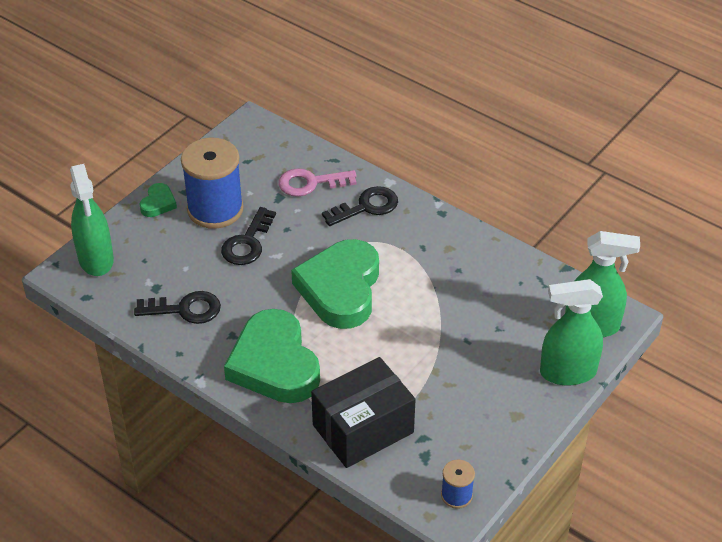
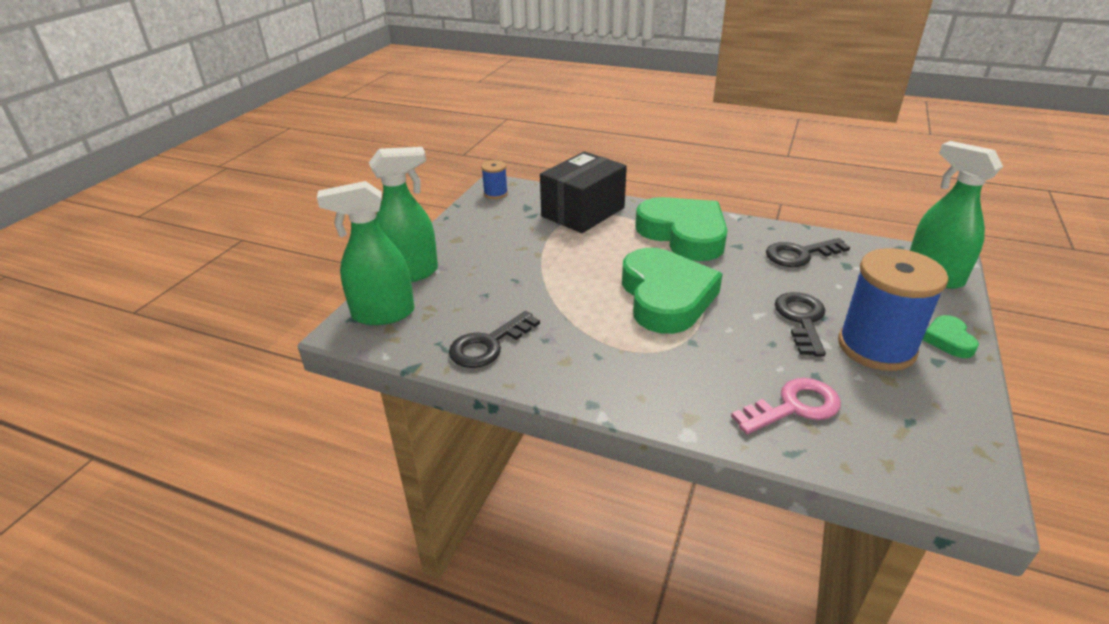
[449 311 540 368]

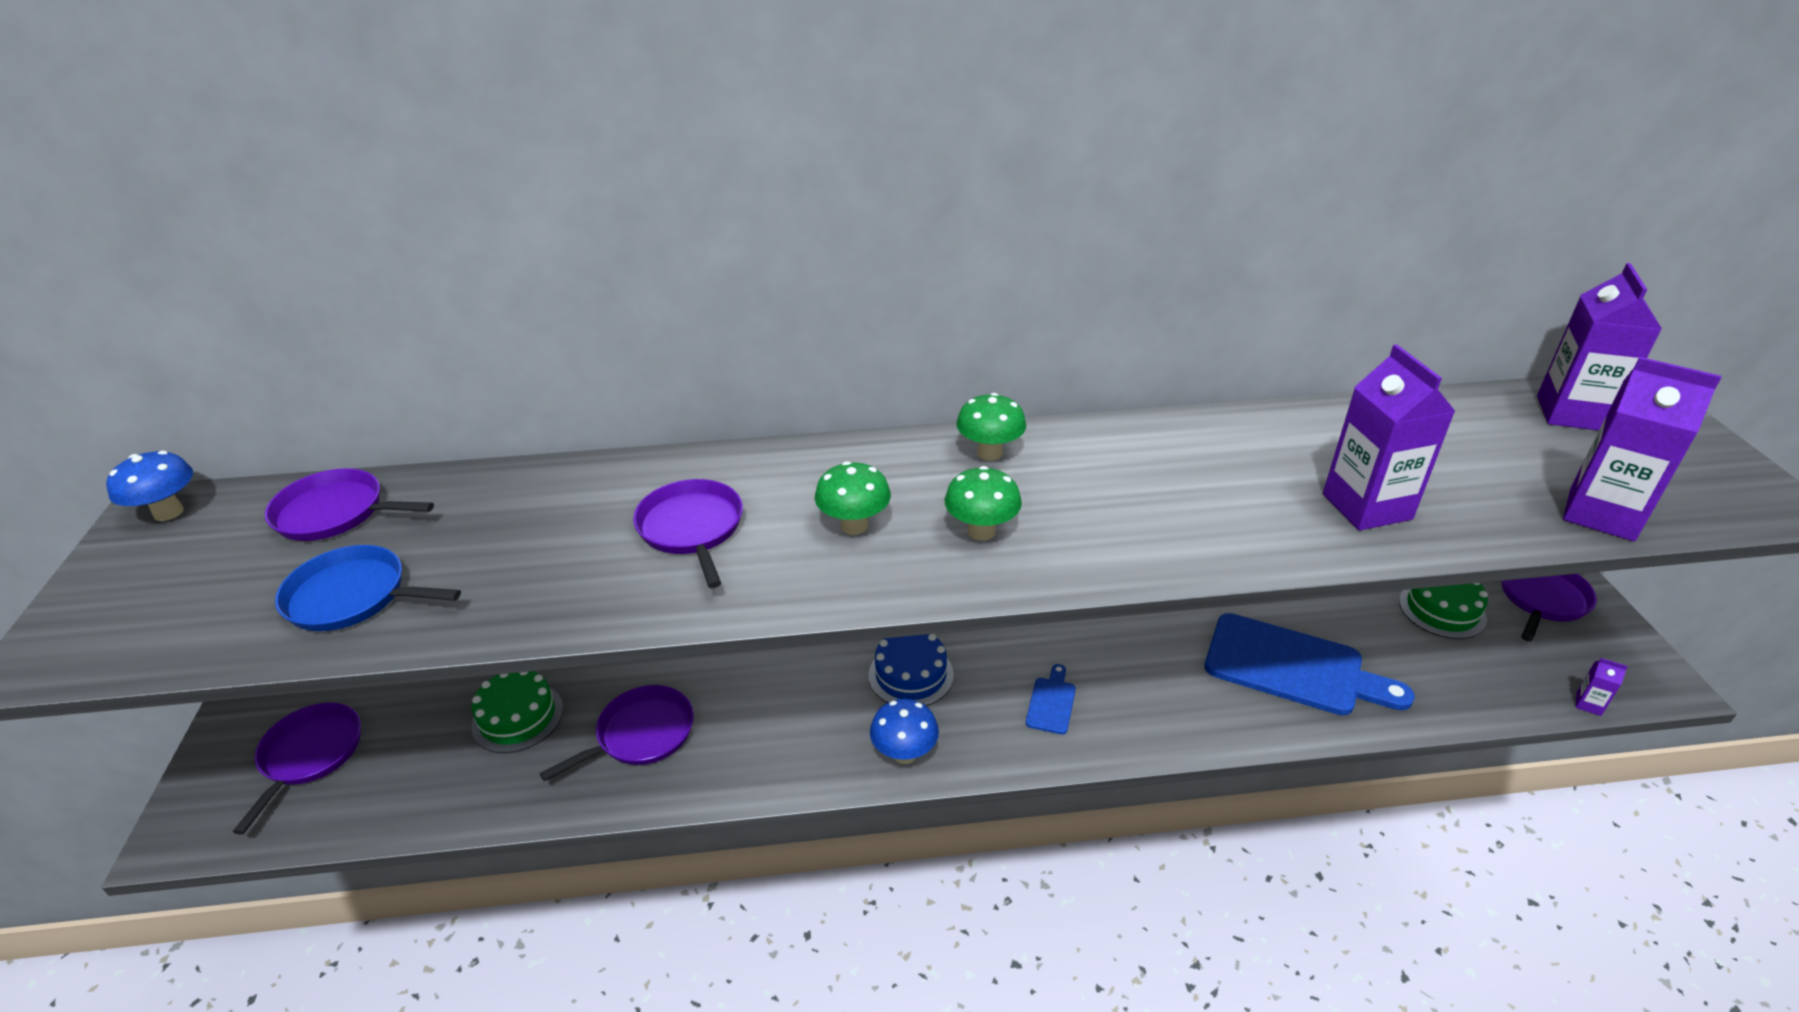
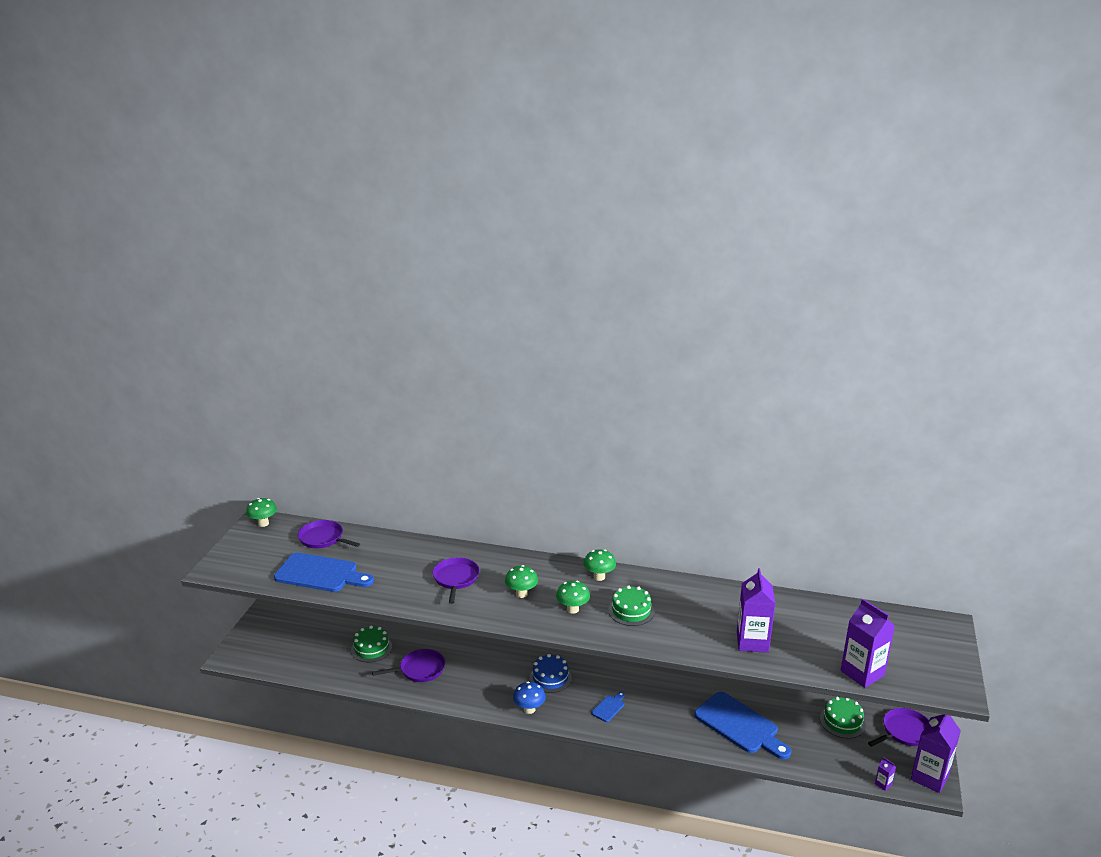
[911 714 961 793]
[246 498 277 527]
[274 553 374 592]
[233 703 361 835] (first image)
[608 585 655 626]

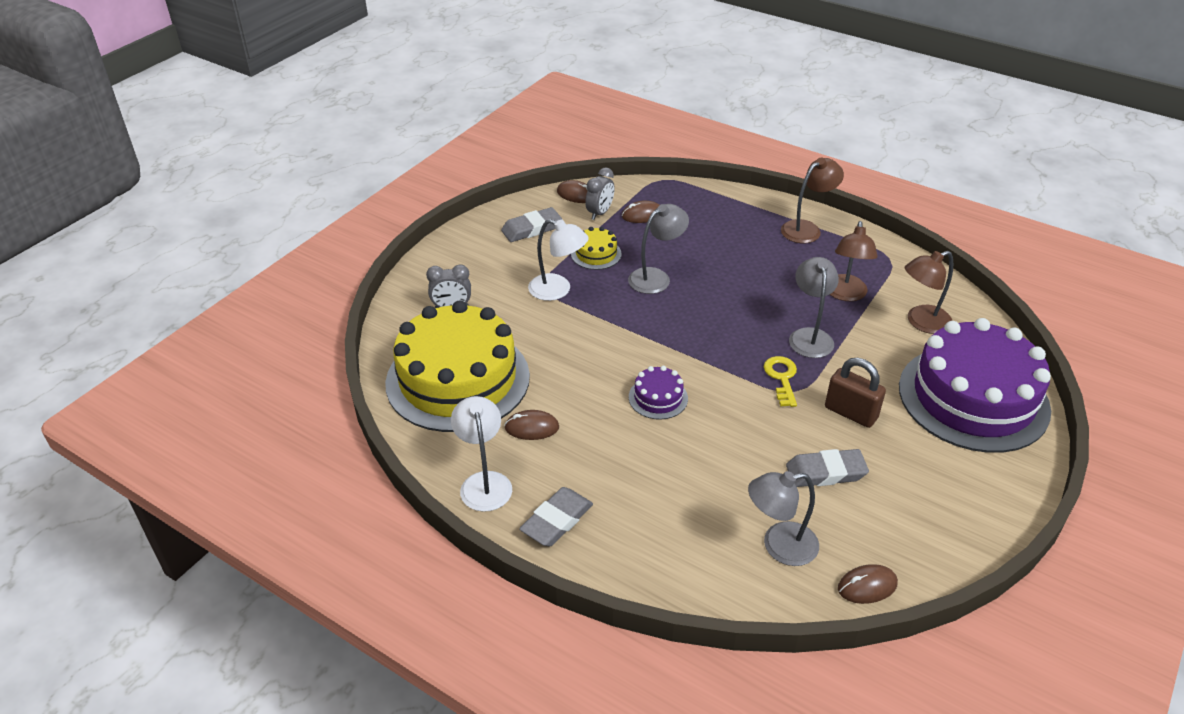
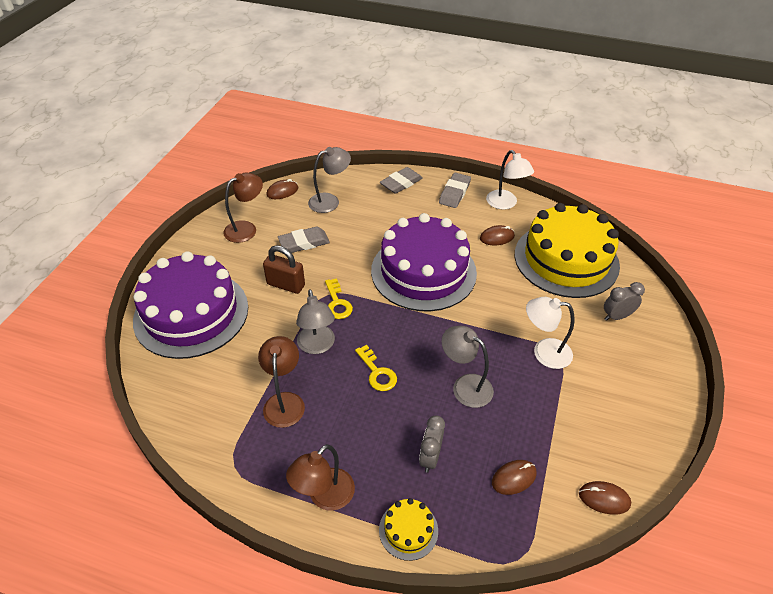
[419 415 445 473]
[442 326 494 408]
[380 167 423 194]
[379 498 438 561]
[223 173 263 243]
[371 213 477 311]
[355 345 397 391]

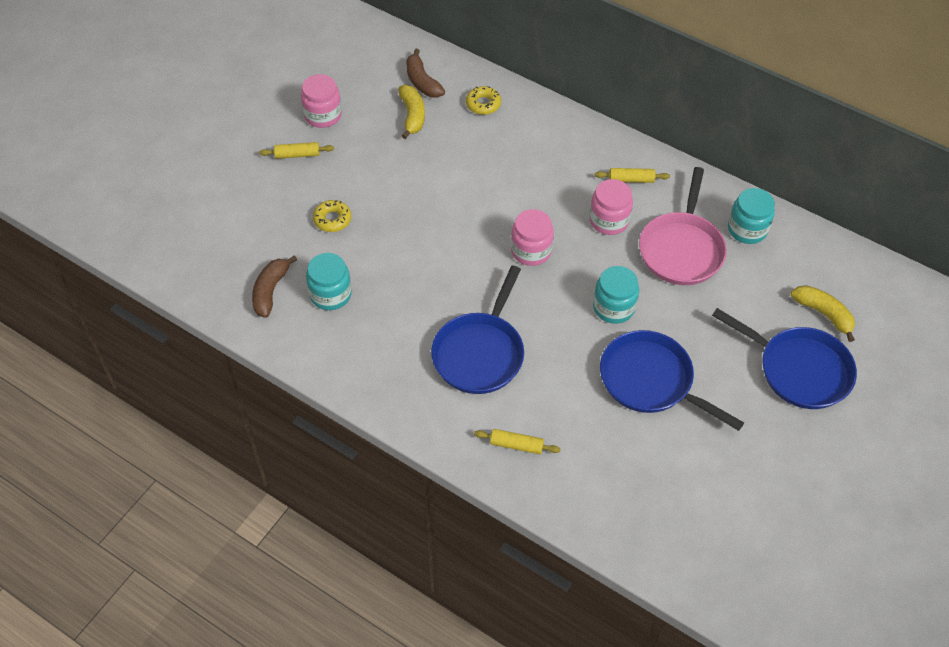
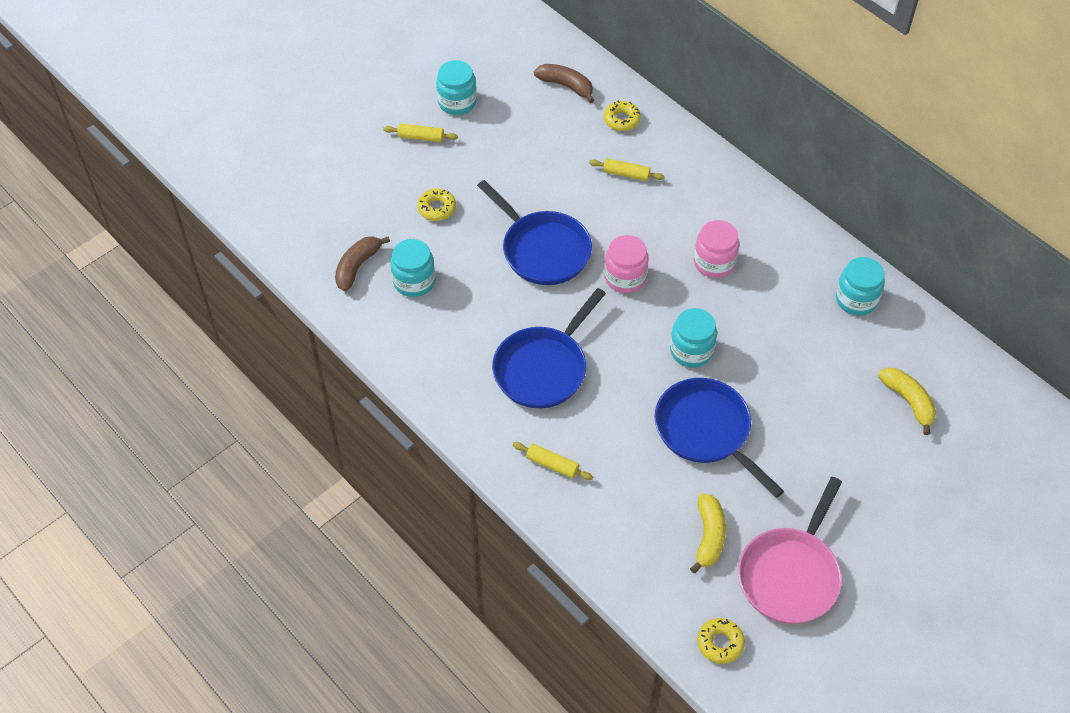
[534 64 594 103]
[436 60 477 115]
[690 494 726 573]
[738 477 842 624]
[589 158 665 181]
[477 180 592 285]
[697 618 745 664]

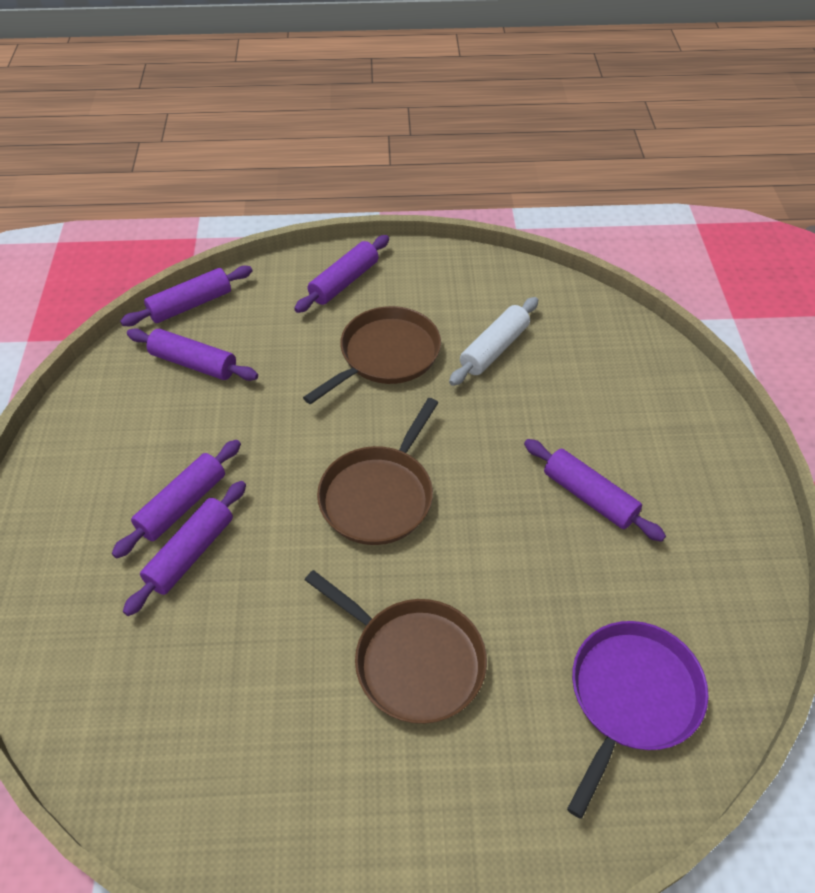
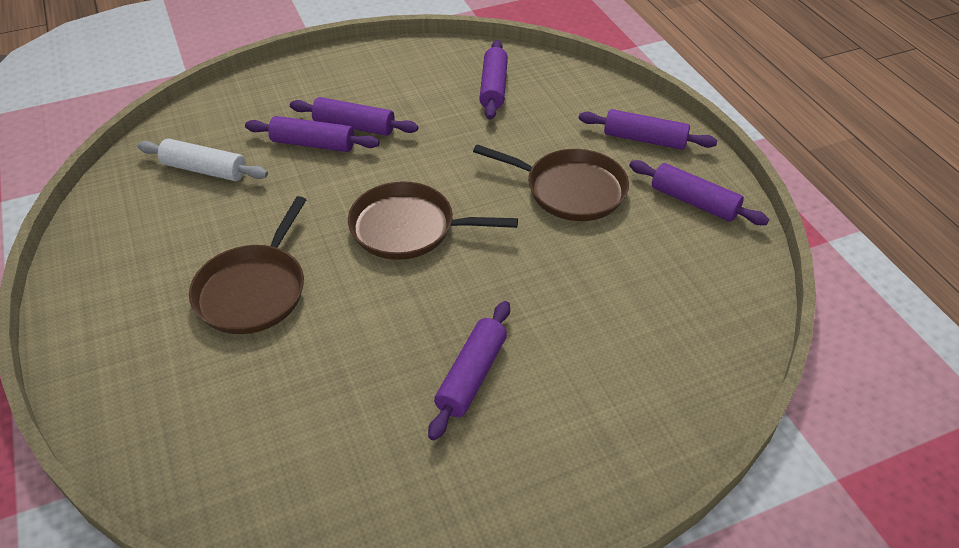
[629 160 769 225]
[138 139 268 181]
[567 621 709 819] (first image)

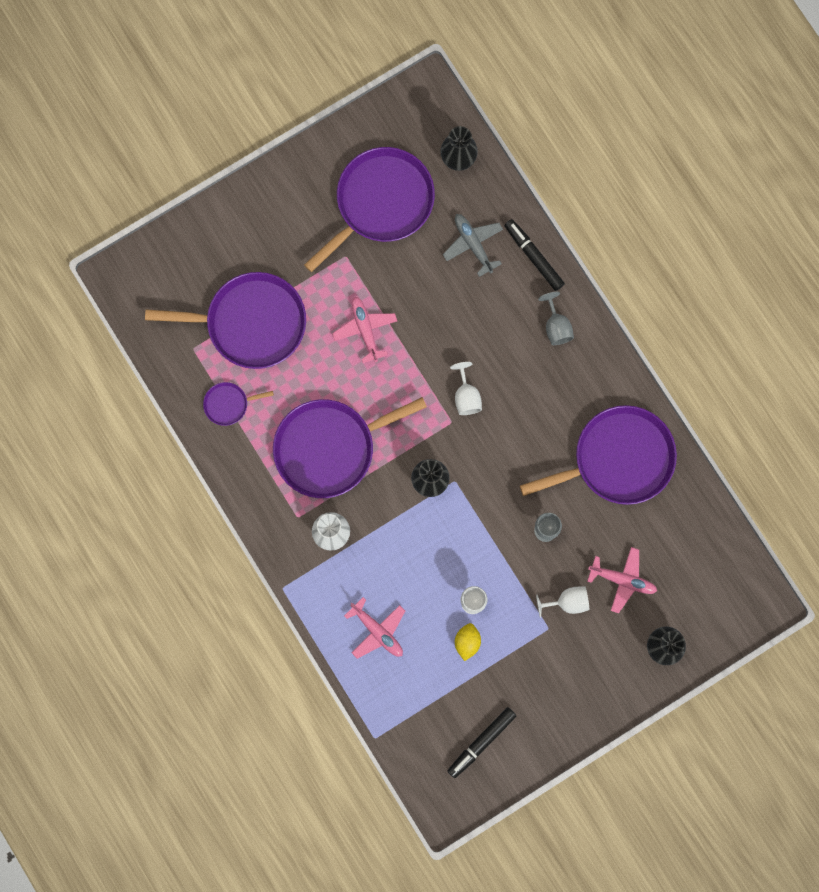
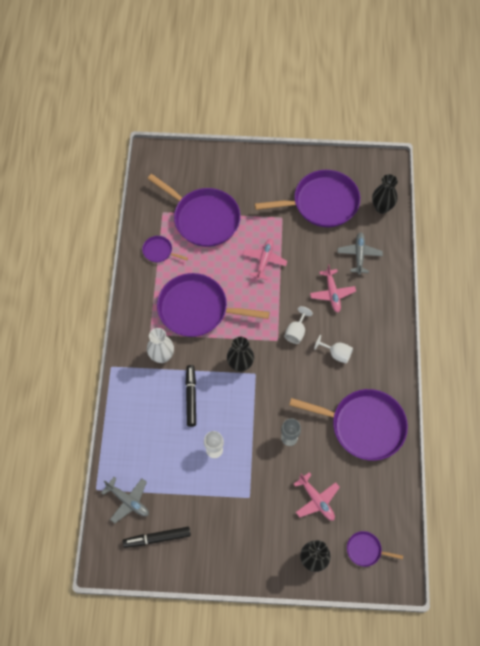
[186 365 196 427]
[538 292 574 345] (first image)
[314 335 353 364]
[310 264 356 312]
[455 623 481 661] (first image)
[101 477 149 523]
[347 531 403 567]

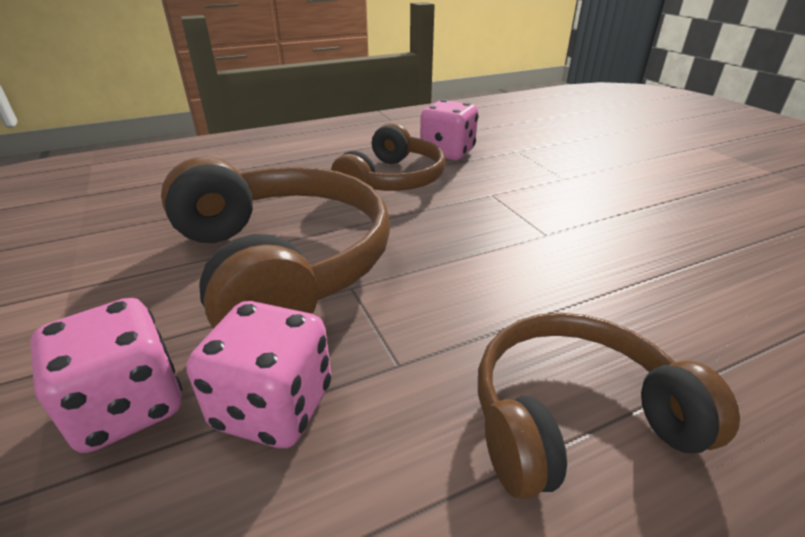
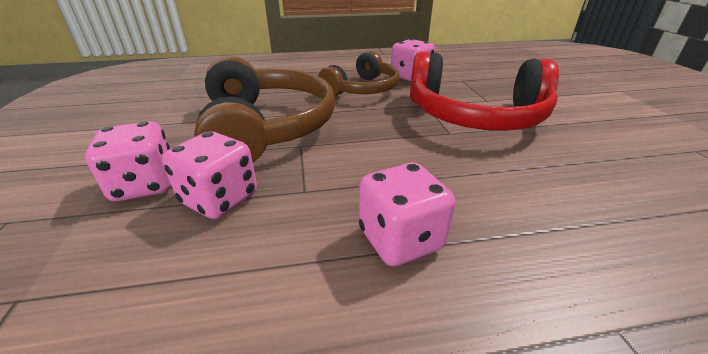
[359 163 455 267]
[410 52 559 131]

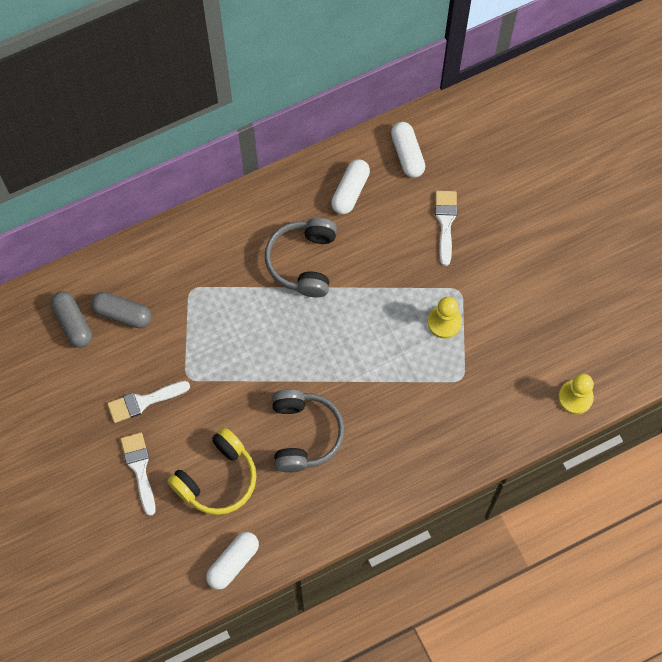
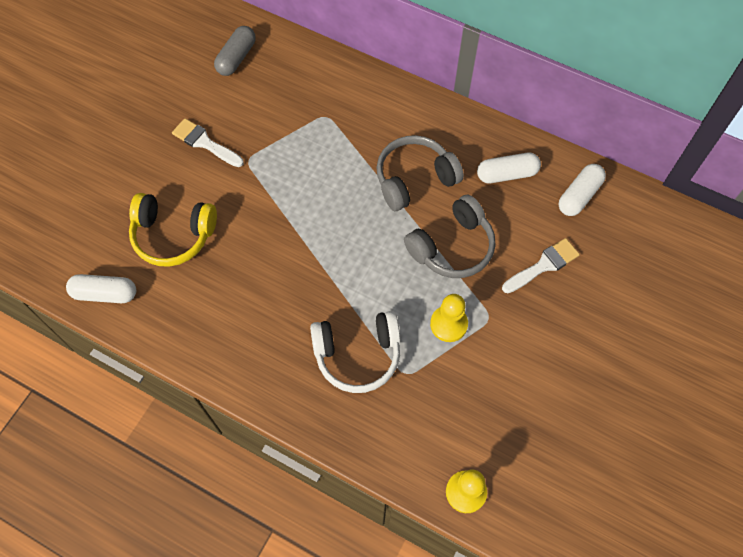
[91 292 151 328] (first image)
[404 195 495 278]
[121 432 156 516] (first image)
[310 311 400 393]

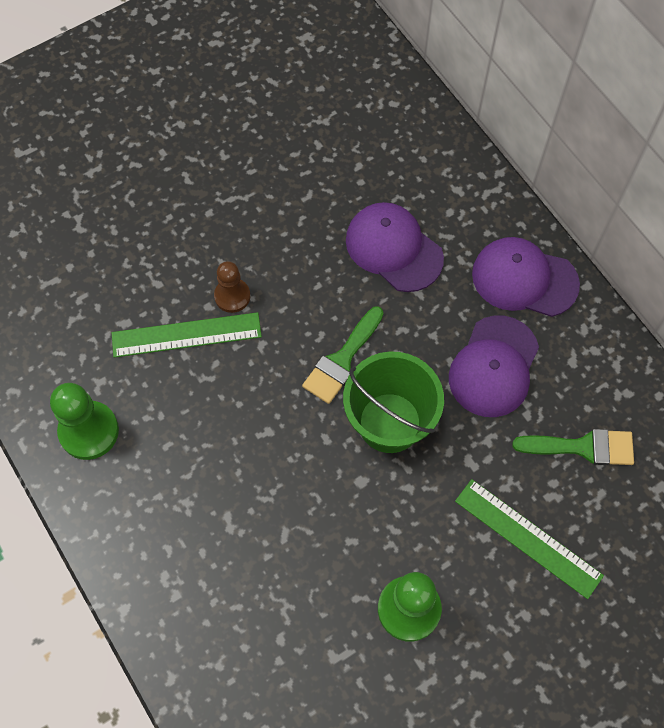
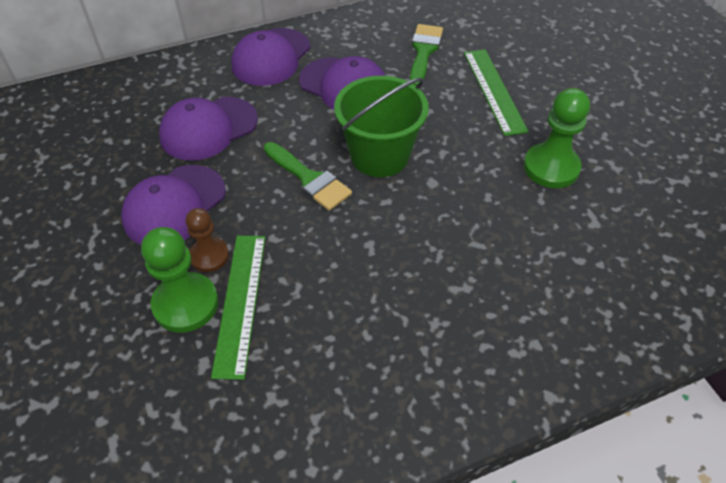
[141 227 218 332]
[464 49 529 136]
[121 165 226 245]

